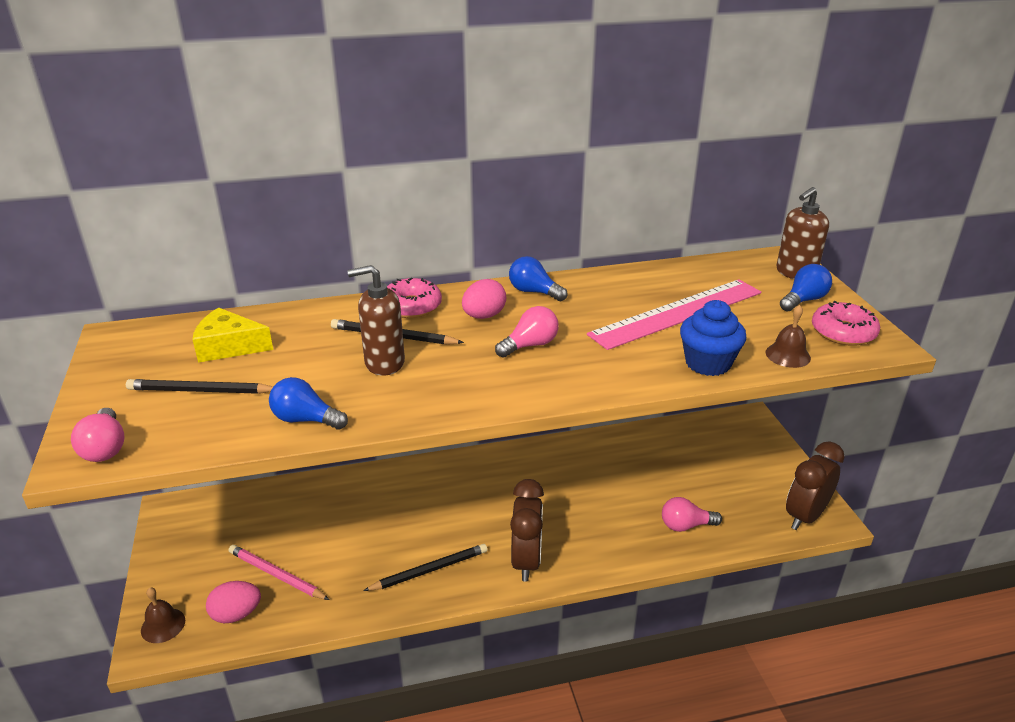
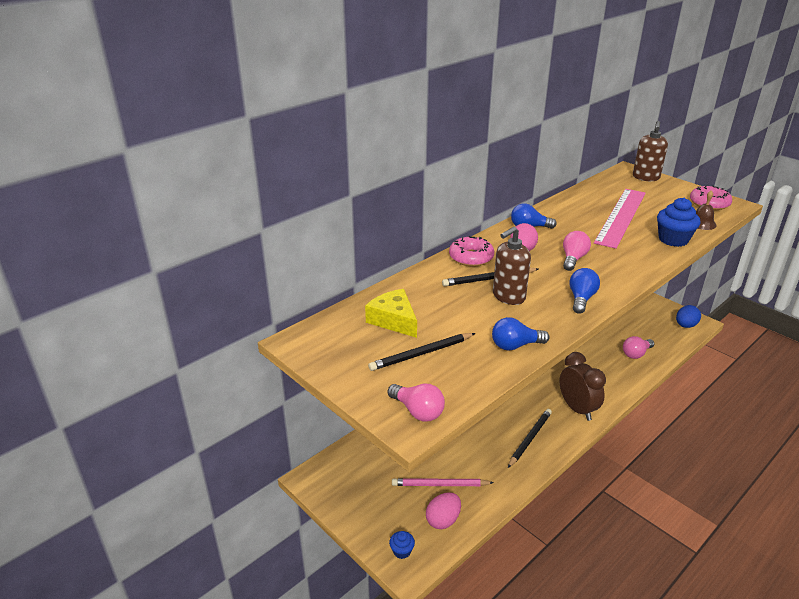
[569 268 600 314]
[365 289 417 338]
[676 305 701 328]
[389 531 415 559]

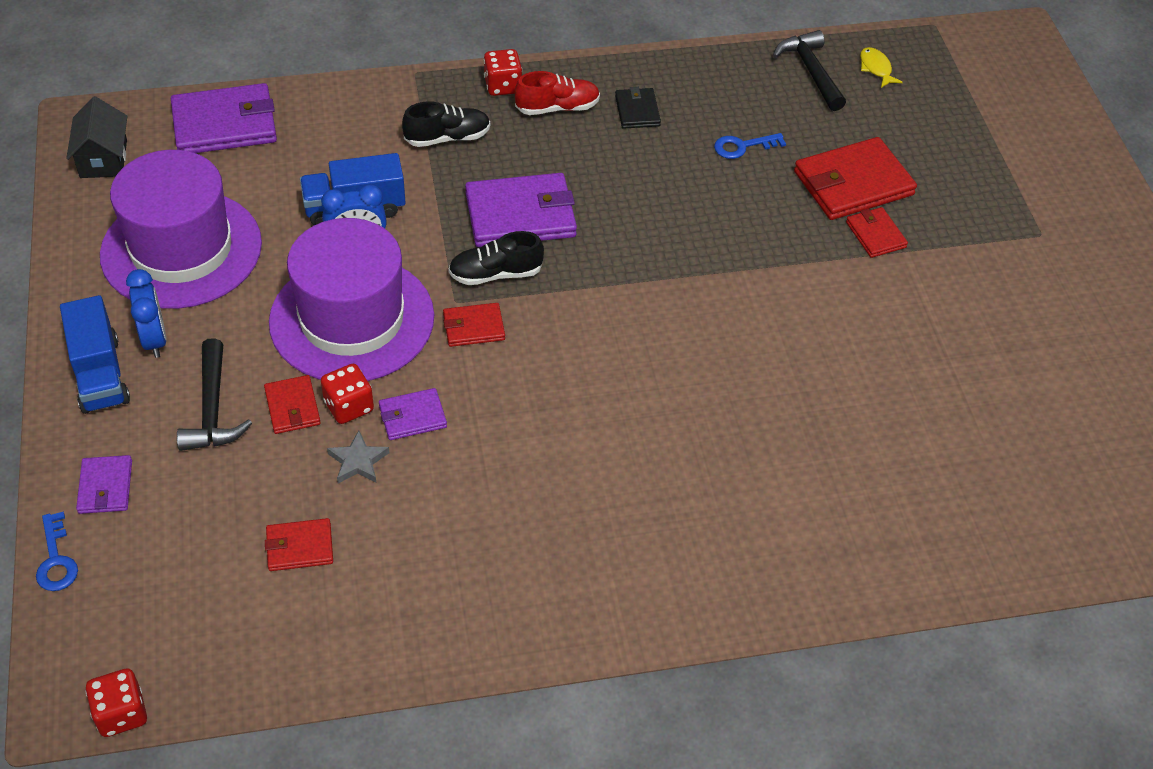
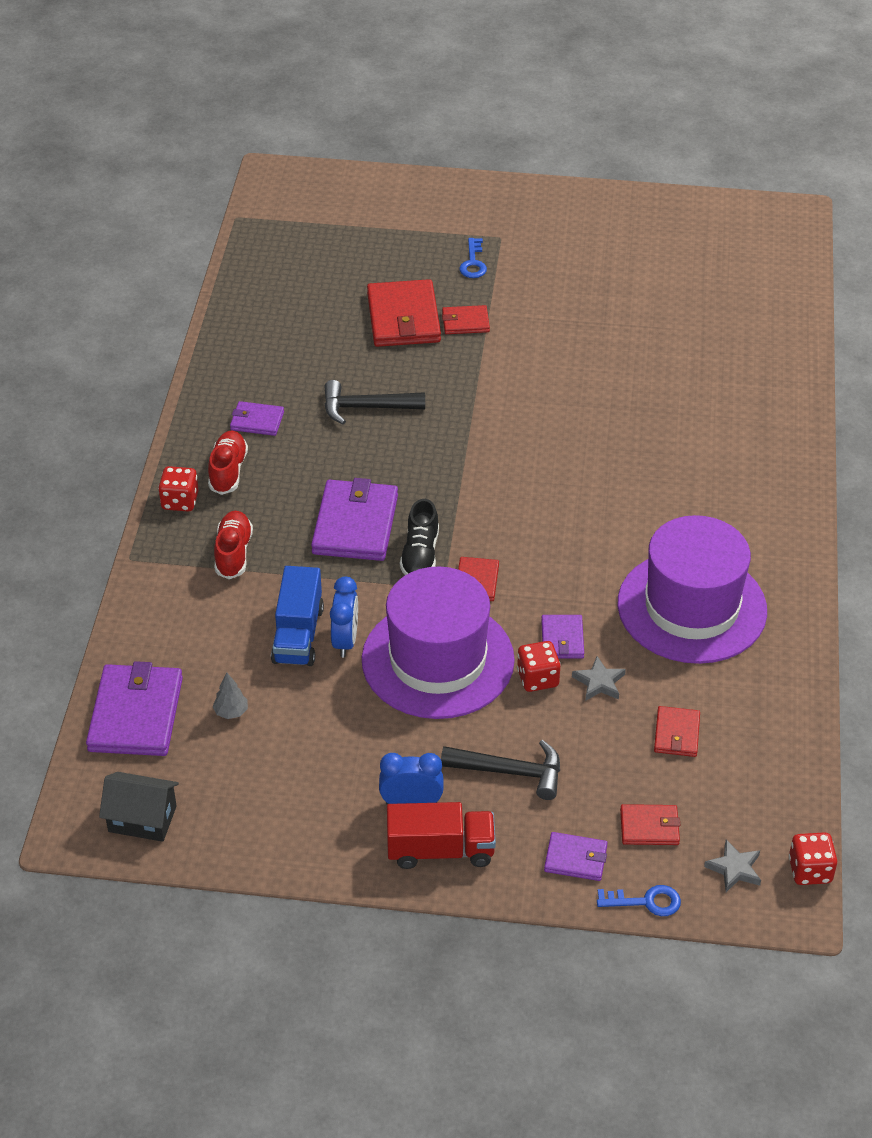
[324 380 425 425]
[860 47 903 88] (first image)
[230 401 284 436]
[214 511 253 579]
[459 238 487 278]
[617 515 767 664]
[387 802 496 869]
[620 804 681 845]
[213 672 248 719]
[704 840 761 892]

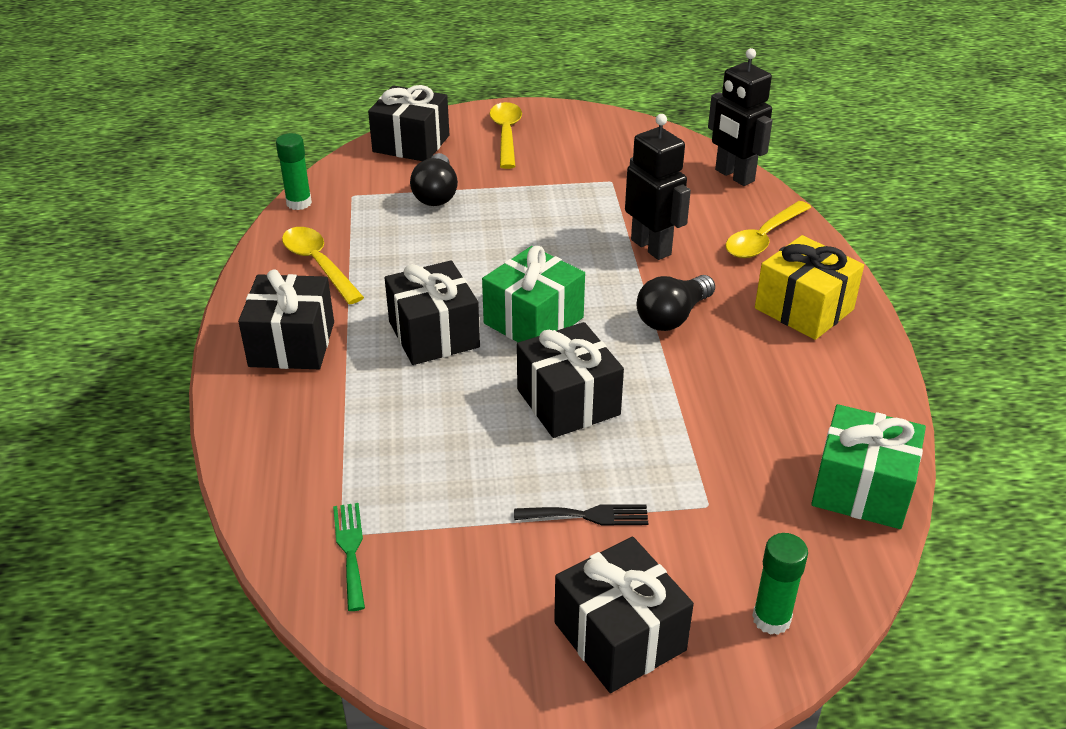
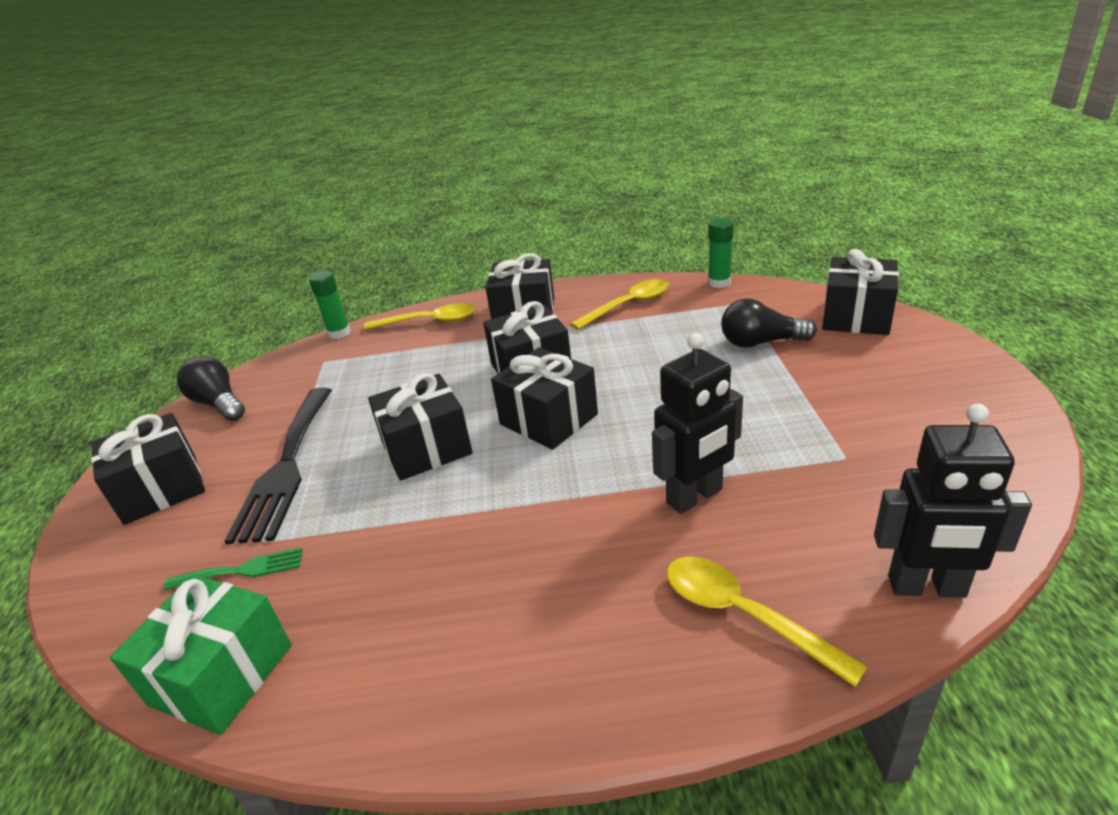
[874 403 1032 598]
[364 303 476 330]
[755 235 864 340] (first image)
[491 347 598 450]
[177 356 245 421]
[164 547 303 590]
[224 387 332 544]
[309 271 351 339]

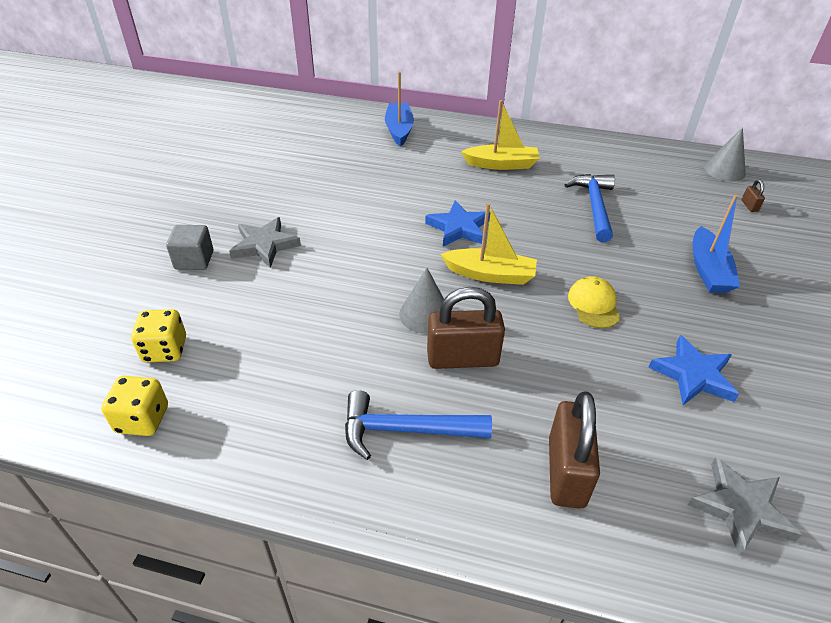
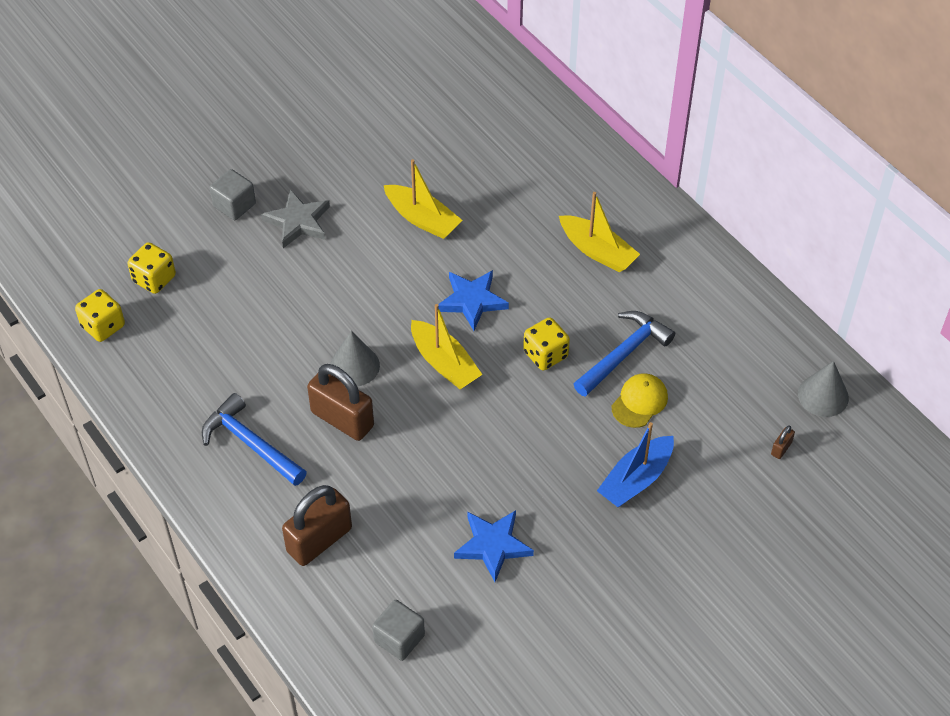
[385 72 414 147] (first image)
[612 373 668 428]
[372 600 425 661]
[384 159 463 239]
[523 317 570 370]

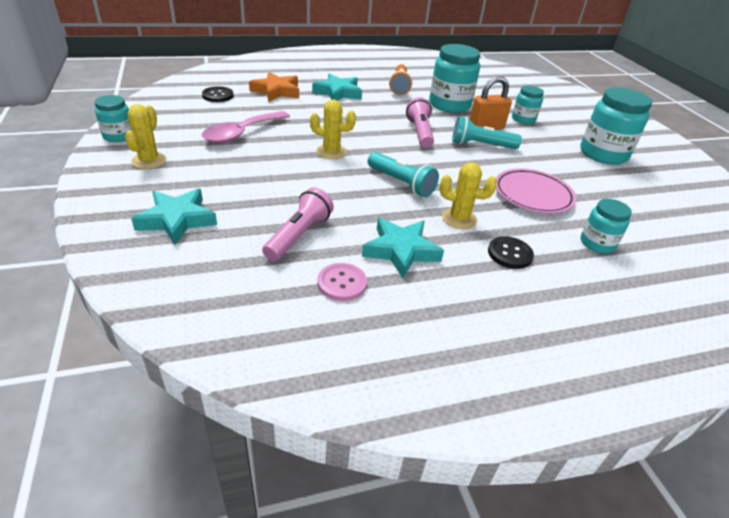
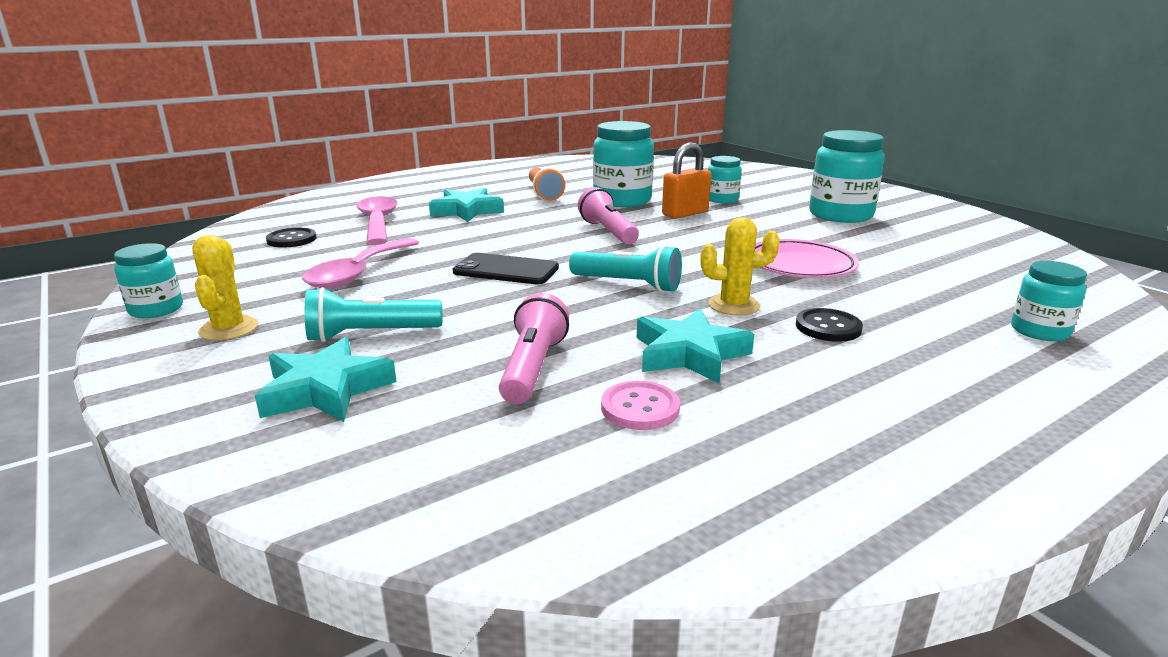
[357 196 398 245]
[453 253 559 284]
[305 287 443 342]
[1011 261 1087 341]

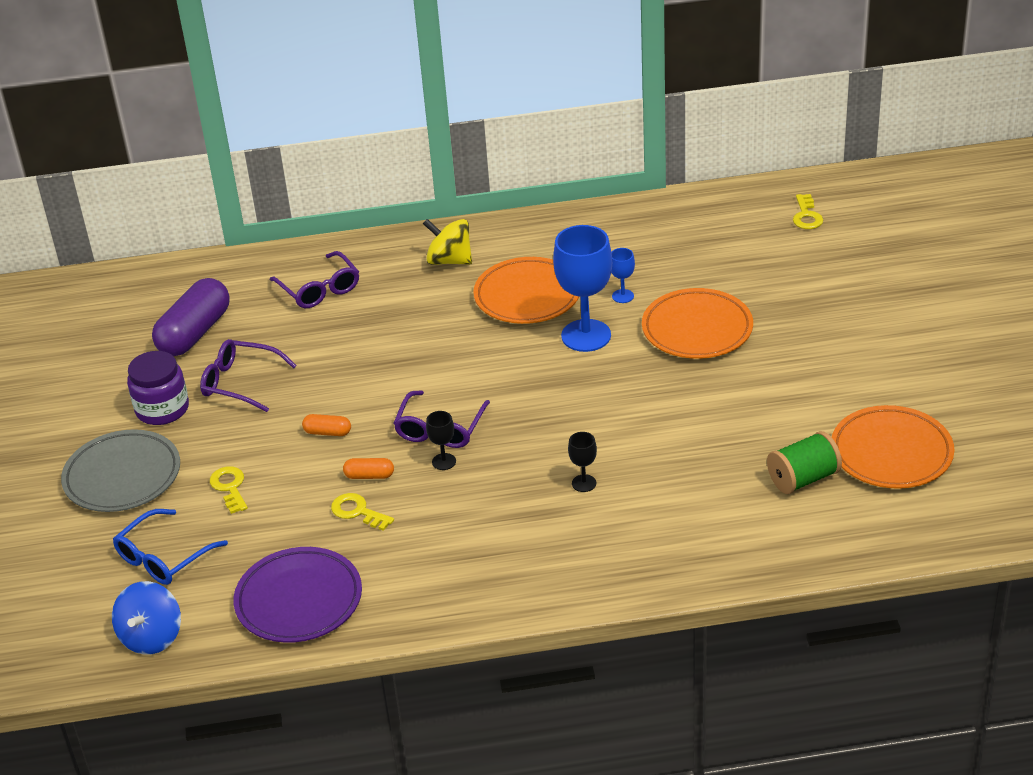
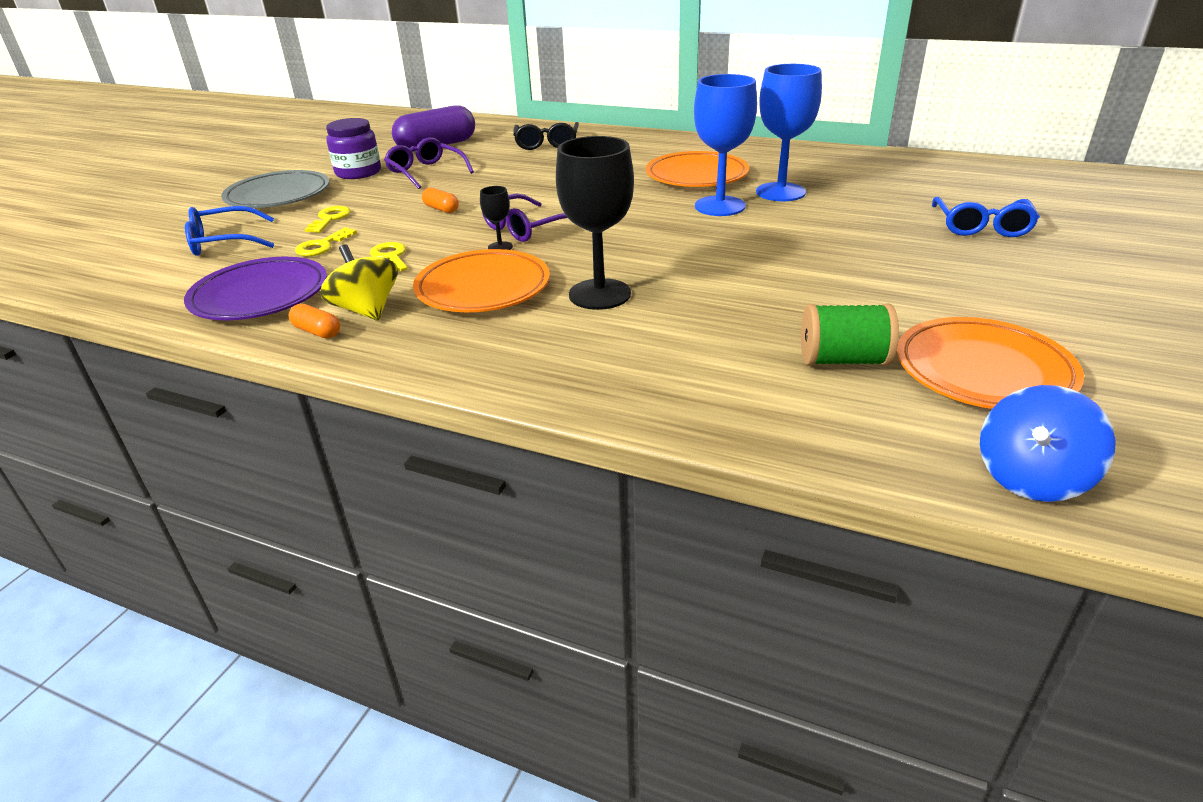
[295 227 357 257]
[320 244 398 321]
[756 64 822 201]
[513 122 579 150]
[413 249 550 312]
[556 136 634 310]
[289 304 340 339]
[980 385 1116 502]
[932 197 1040 237]

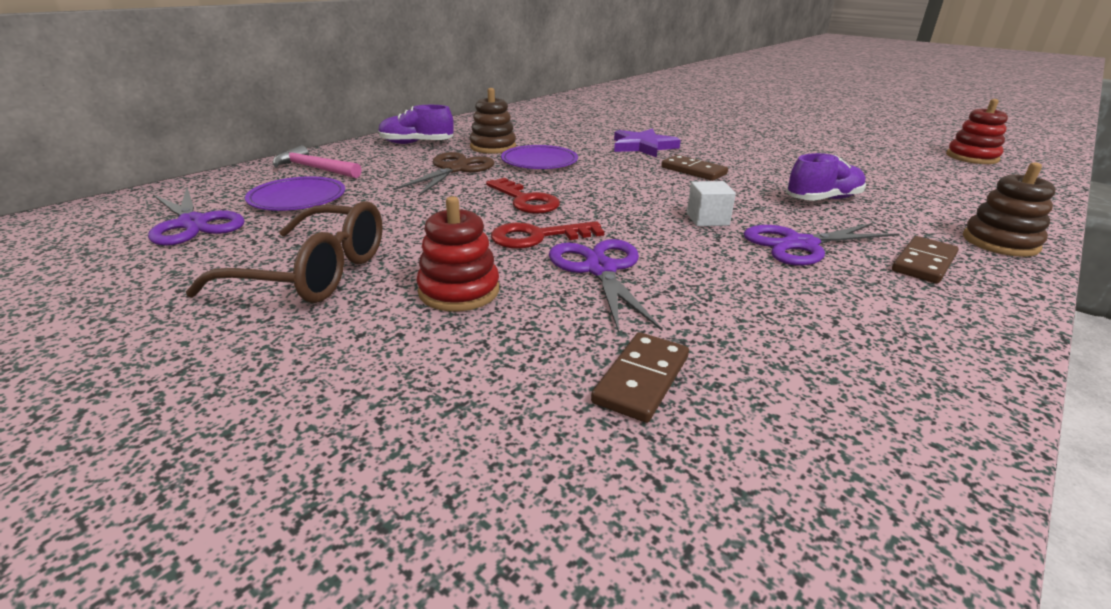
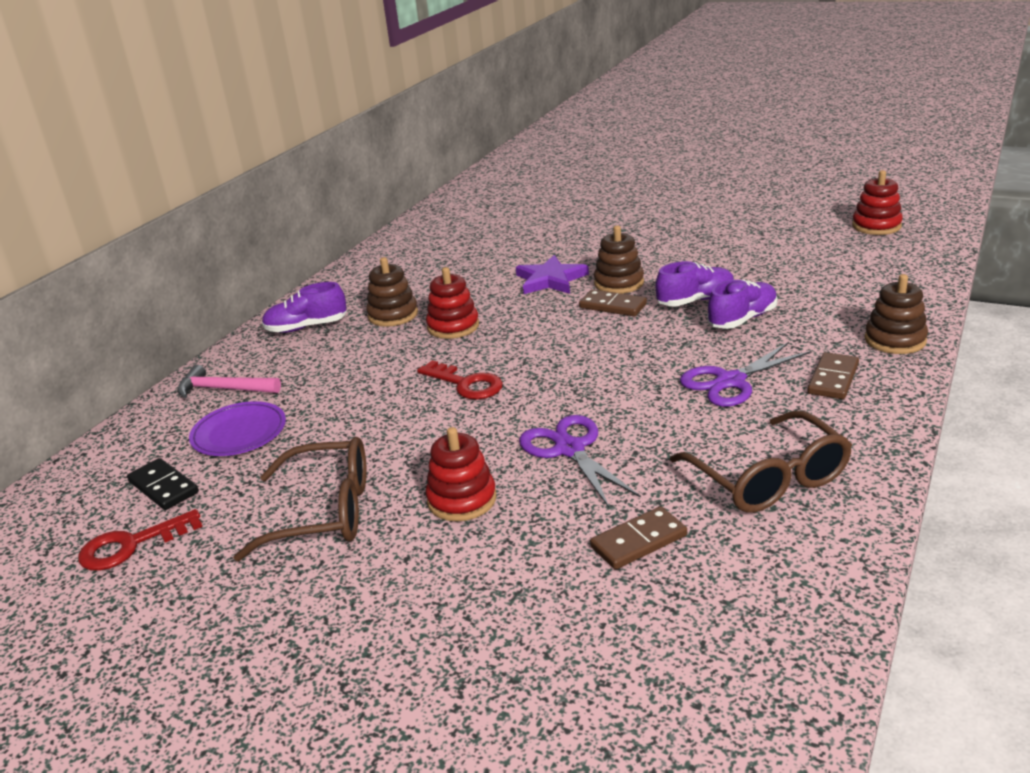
[426 267 479 339]
[393 152 495 197] (first image)
[687 181 736 226] (first image)
[127 458 199 510]
[78 509 202 571]
[590 506 687 570]
[594 226 644 294]
[656 261 734 306]
[670 410 852 513]

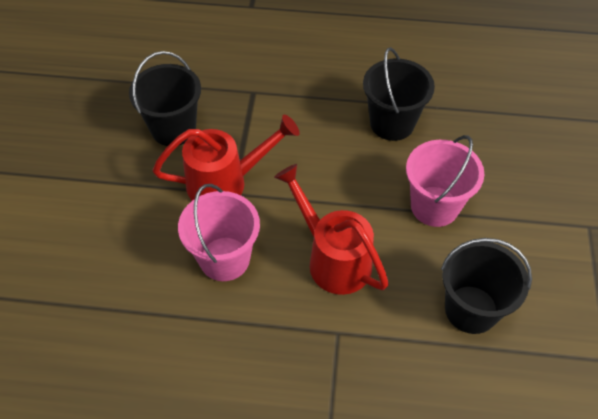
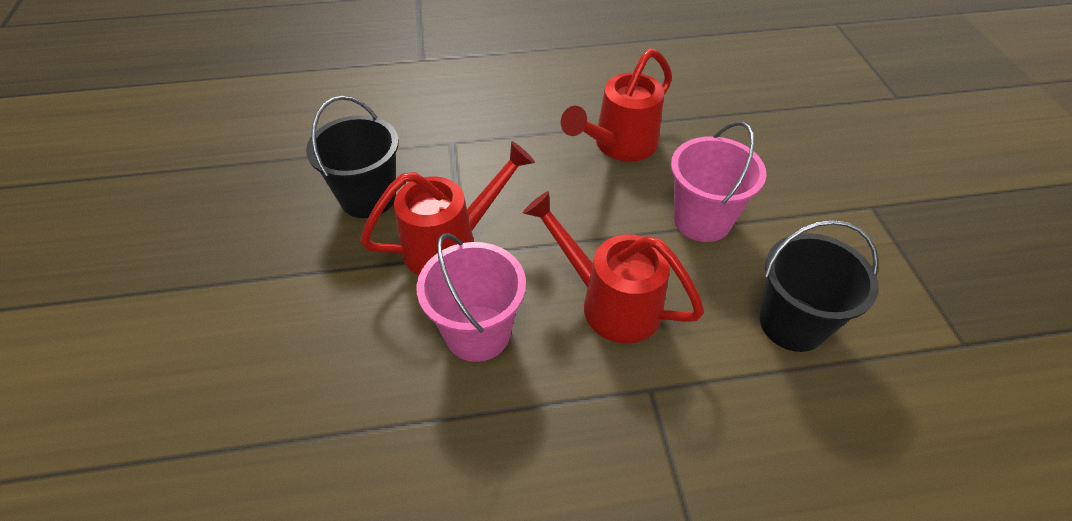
[561 49 672 161]

